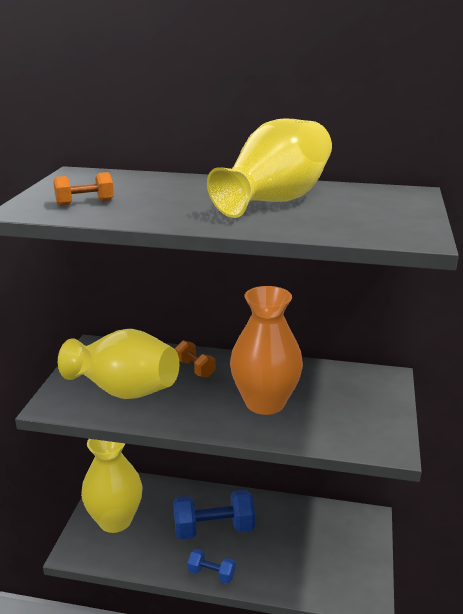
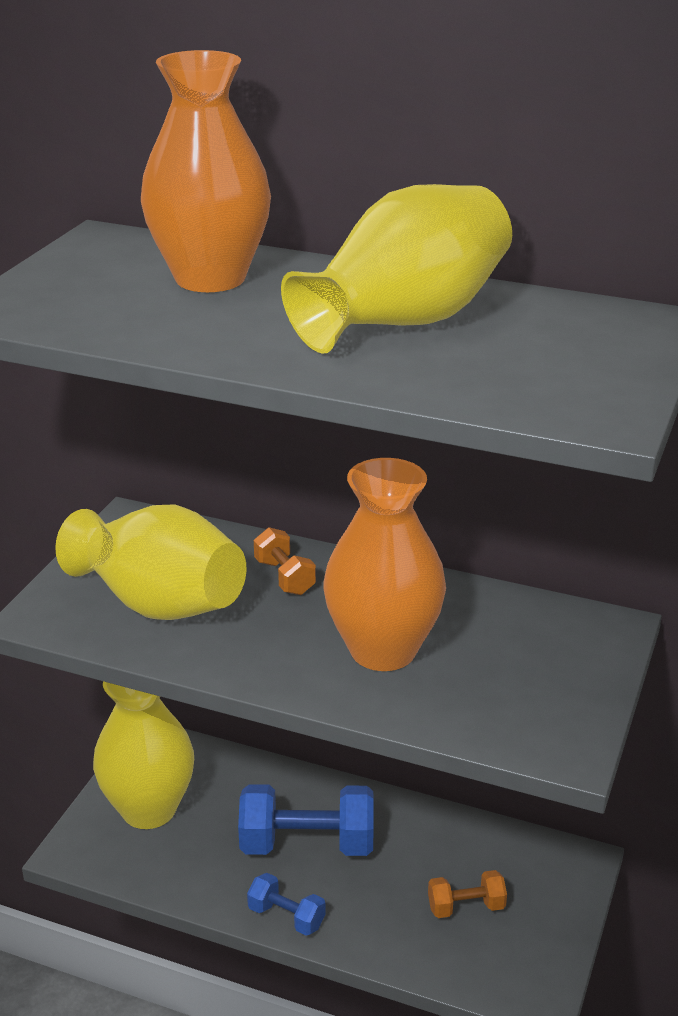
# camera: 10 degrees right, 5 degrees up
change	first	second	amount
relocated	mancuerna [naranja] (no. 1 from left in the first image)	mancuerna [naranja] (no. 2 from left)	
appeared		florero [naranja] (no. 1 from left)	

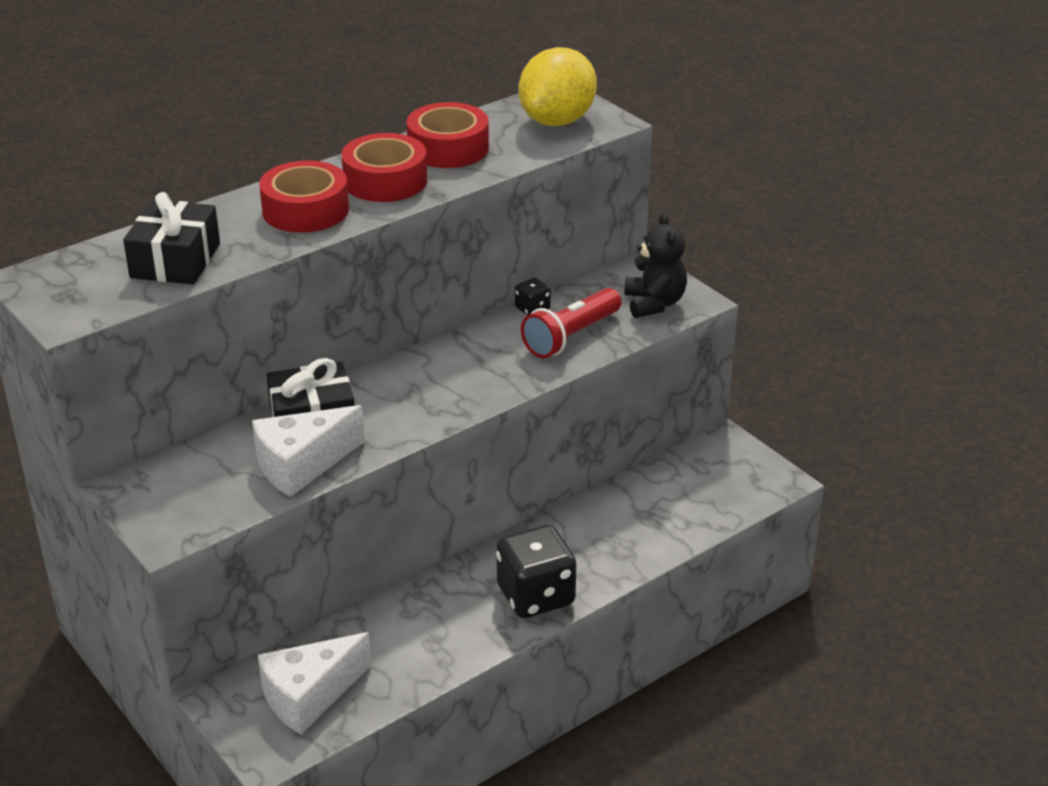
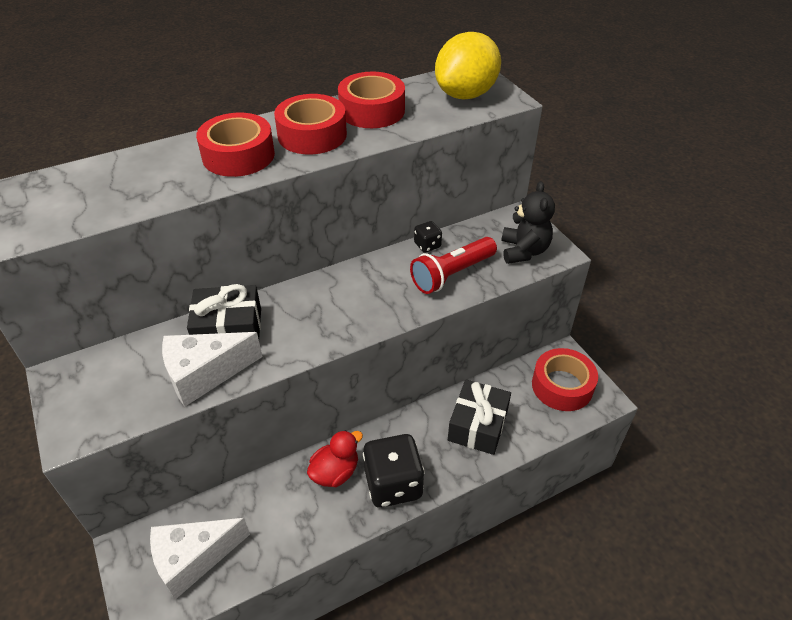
# camera: 10 degrees right, 10 degrees up
change	first	second	amount
relocated	regalo [negro] (no. 1 from left in the first image)	regalo [negro] (no. 2 from left)	
appeared		cinta adhesiva [rojo] (no. 4 from left)	
appeared		pato [rojo]	

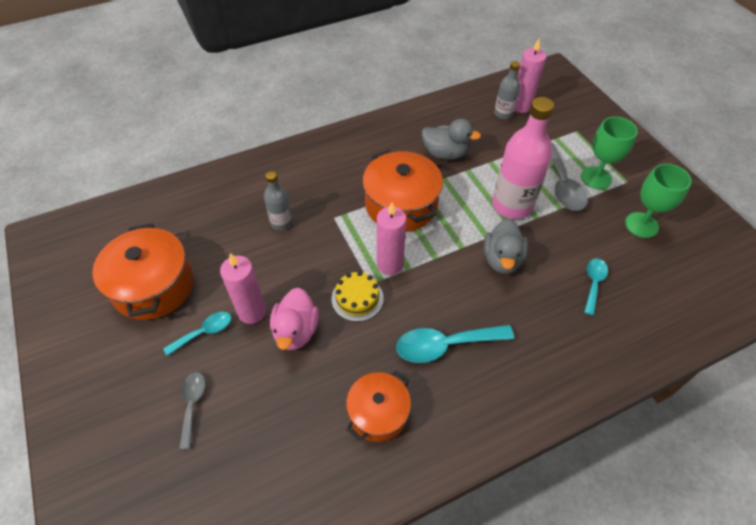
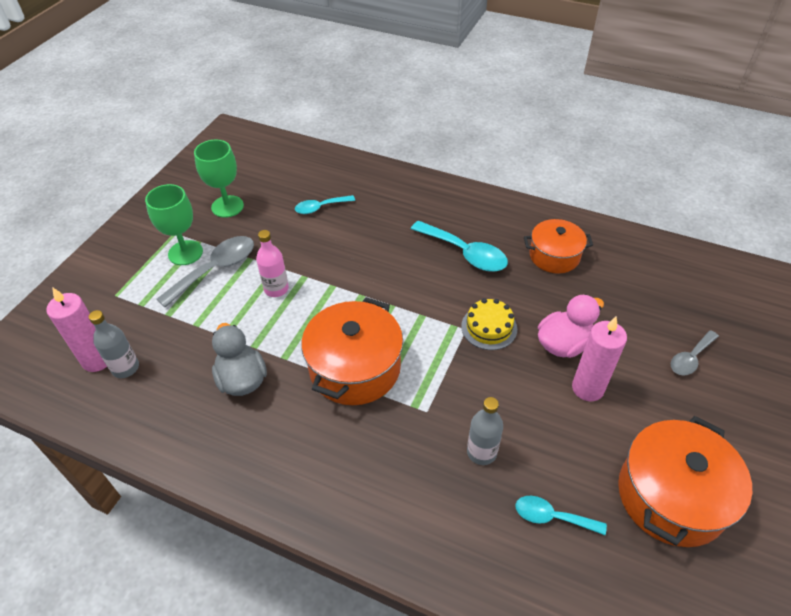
# camera: 130 degrees left, 5 degrees down
change	first	second	amount
size	botella [rosa]		x0.53
missing	vela [rosa] (no. 2 from left)		
missing	pato [gris] (no. 2 from left)		
relocated	cuchara [turquesa] (no. 1 from left in the first image)	cuchara [turquesa] (no. 3 from left)	

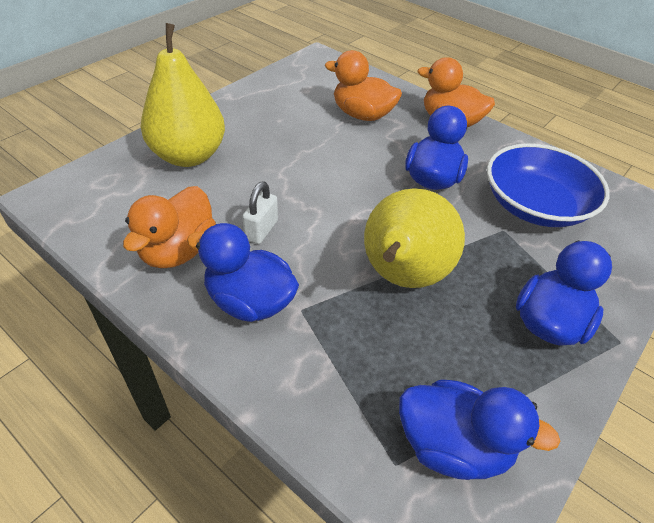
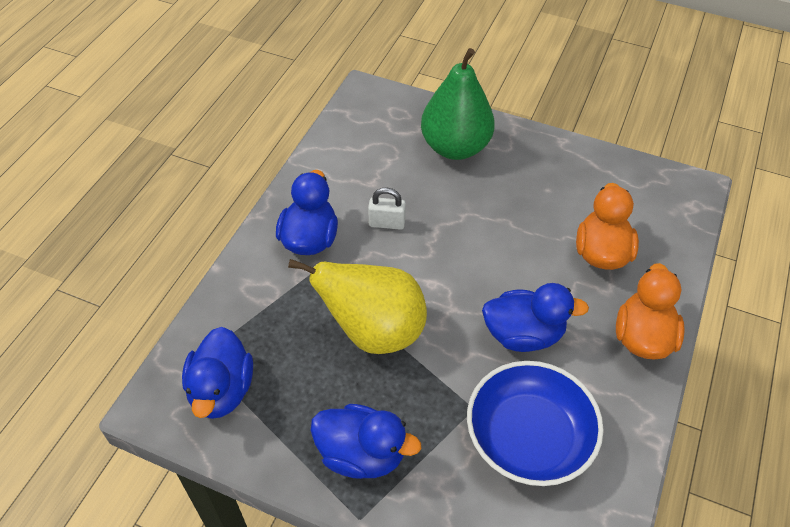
# camera: 75 degrees right, 5 degrees up
change	first	second	amount
colour	pera [amarillo] (no. 1 from left)	pera [verde]	
missing	pato [naranja] (no. 1 from left)		

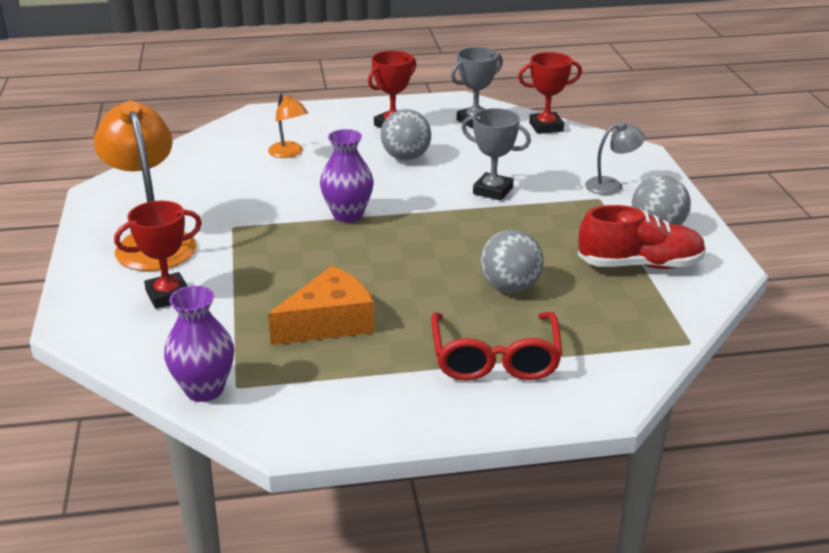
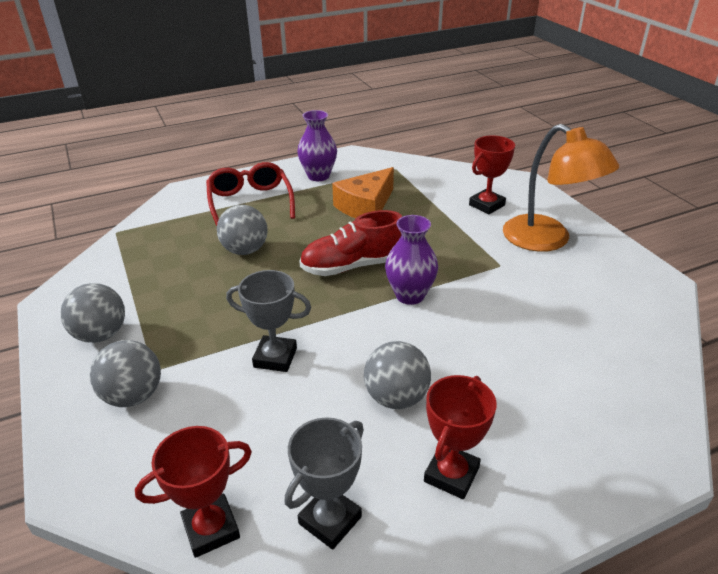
# camera: 165 degrees right, 5 degrees up
change	first	second	amount
missing	lámpara [naranja] (no. 2 from left)		
exchanged	lámpara [gris]	pelota [gris] (no. 2 from left)	
relocated	zapato [rojo]		
relocated	florero [morado] (no. 1 from left)		

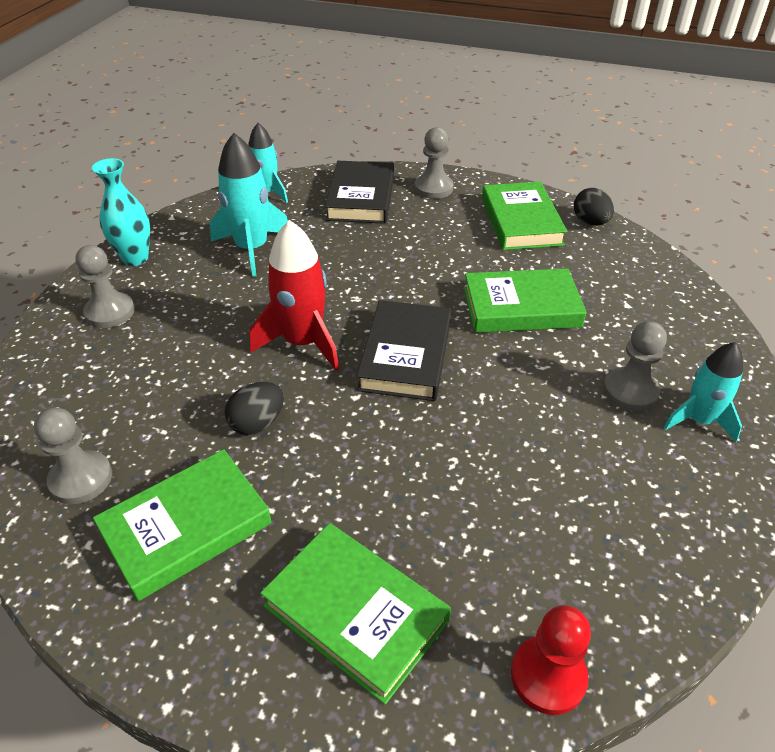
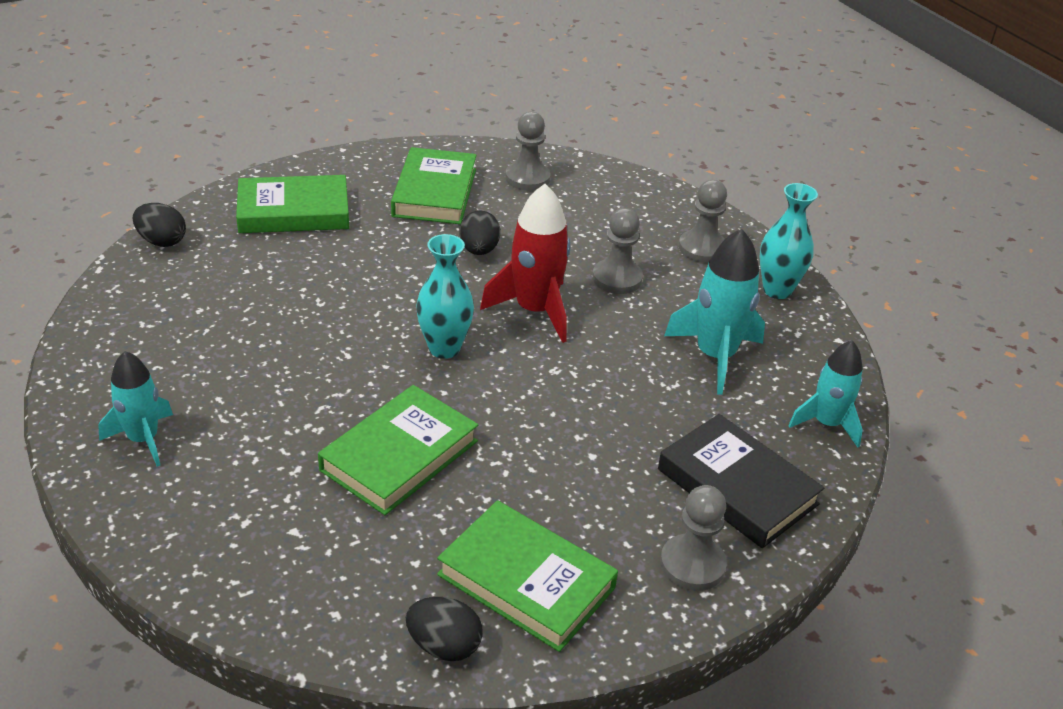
# camera: 130 degrees right, 5 degrees down
change	first	second	amount
exchanged	libro [negro] (no. 2 from left)	florero [turquesa] (no. 1 from left)	
relocated	peón [gris] (no. 4 from left in the first image)	peón [gris] (no. 2 from left)	
exchanged	peón [rojo]	huevo [negro] (no. 1 from left)	

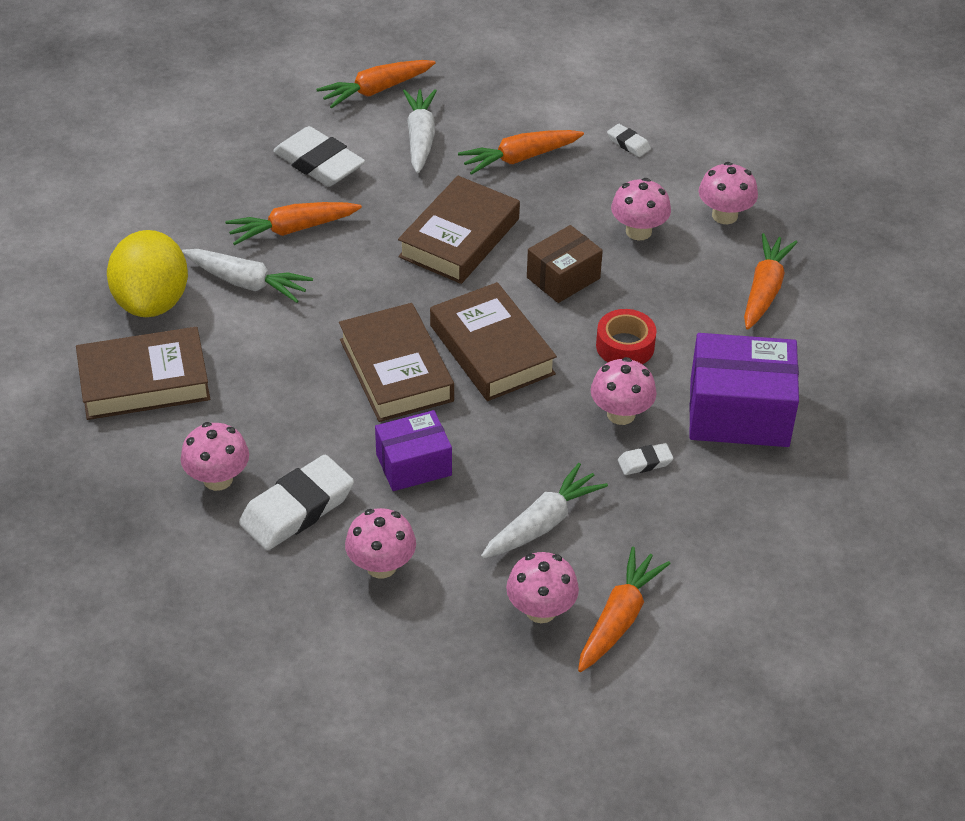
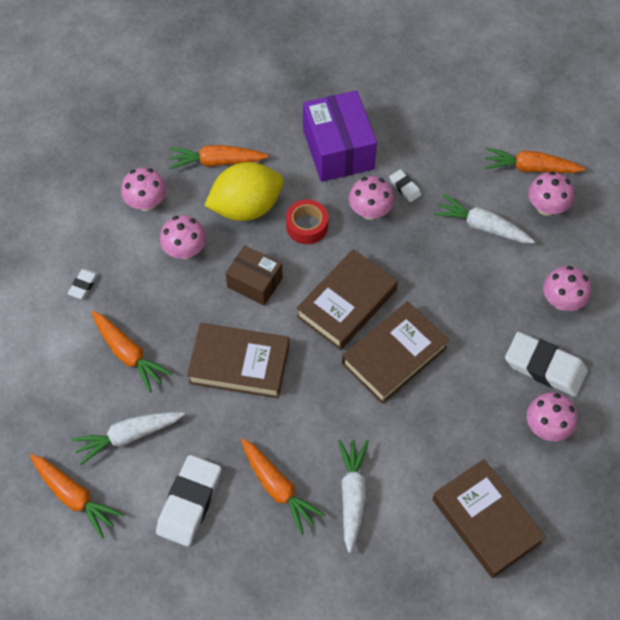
# camera: 110 degrees left, 15 degrees up
change	first	second	amount
relocated	limón [amarillo]		
missing	caja [morado] (no. 1 from left)		

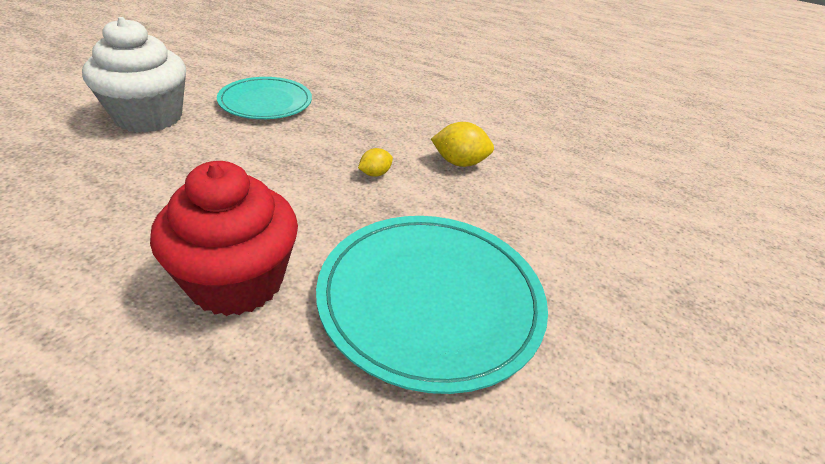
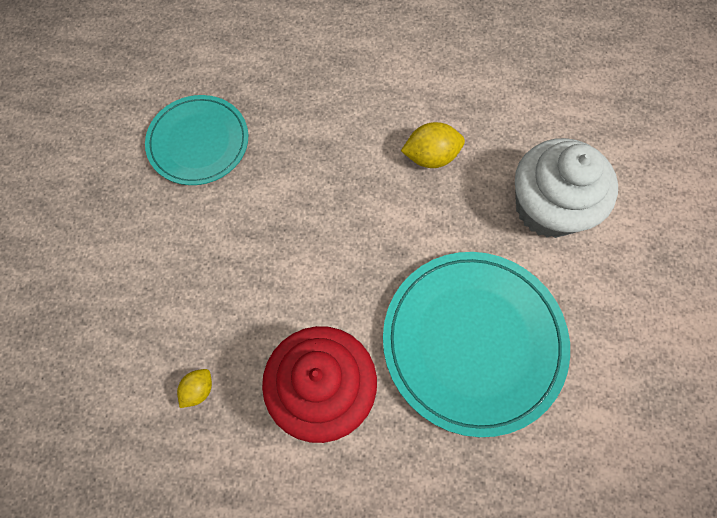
# camera: 15 degrees left, 30 degrees up
change	first	second	amount
relocated	magdalena [blanco]		
relocated	limón [amarillo] (no. 1 from left)		

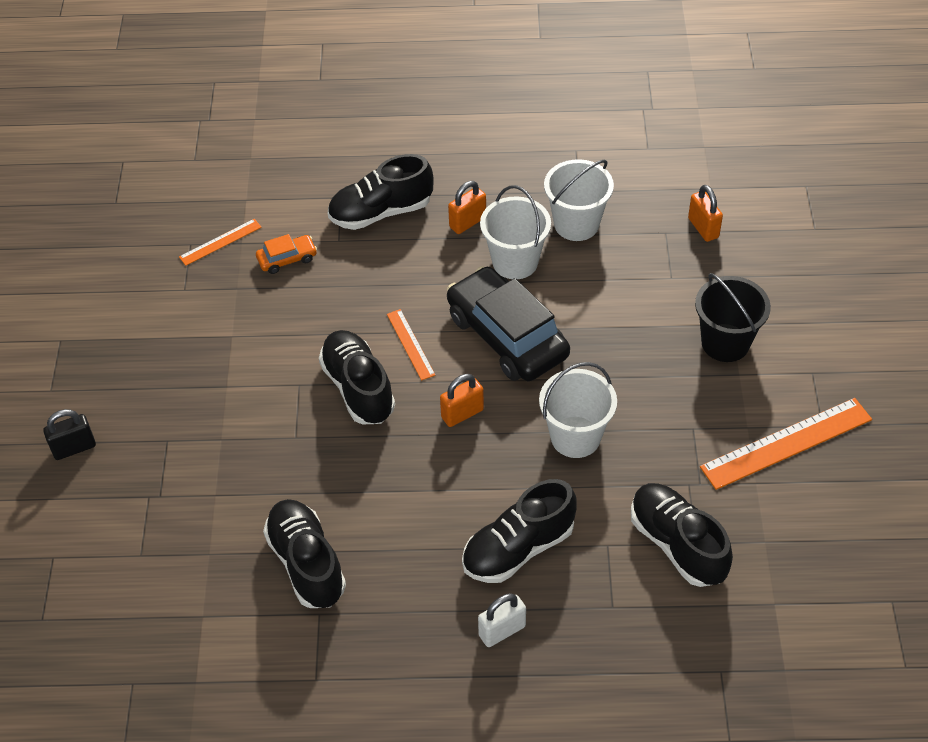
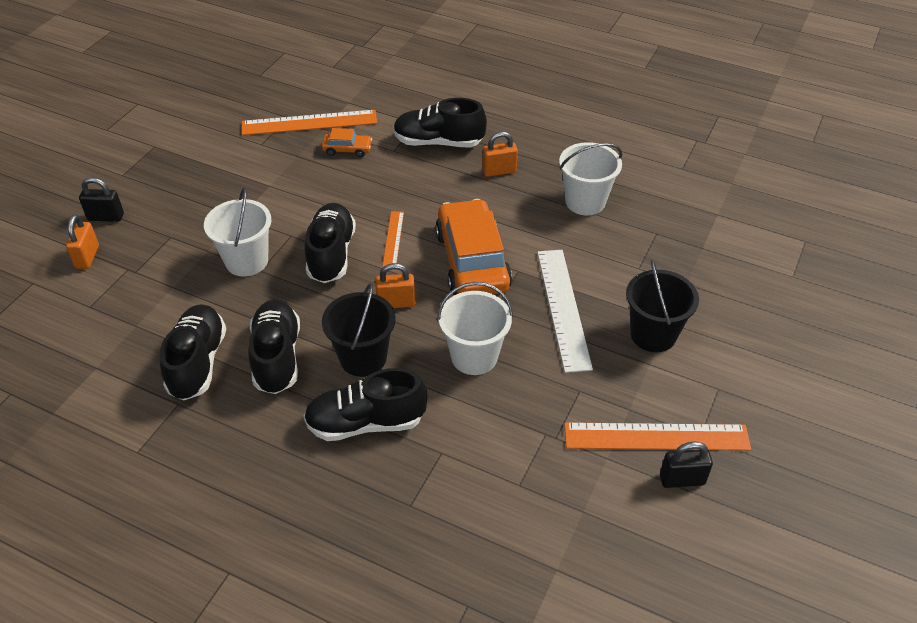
# camera: 25 degrees right, 5 degrees down
change	first	second	amount
relocated	balde [blanco] (no. 1 from left)		
relocated	candado [naranja] (no. 3 from left in the first image)	candado [naranja] (no. 1 from left)	
size	regla [naranja] (no. 1 from left)		x1.89
colour	coche [negro]	coche [naranja] (no. 2 from left)	
relocated	zapato [negro] (no. 5 from left in the first image)	zapato [negro] (no. 2 from left)	
missing	candado [blanco]		
appeared		regla [blanco]	
appeared		balde [negro] (no. 1 from left)	
appeared		candado [negro] (no. 2 from left)	

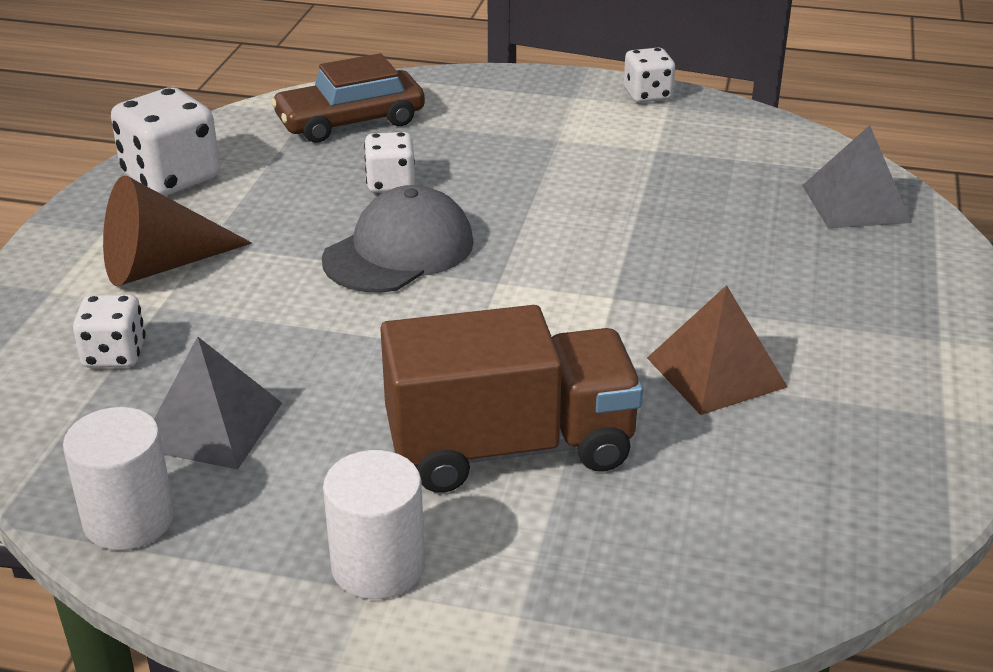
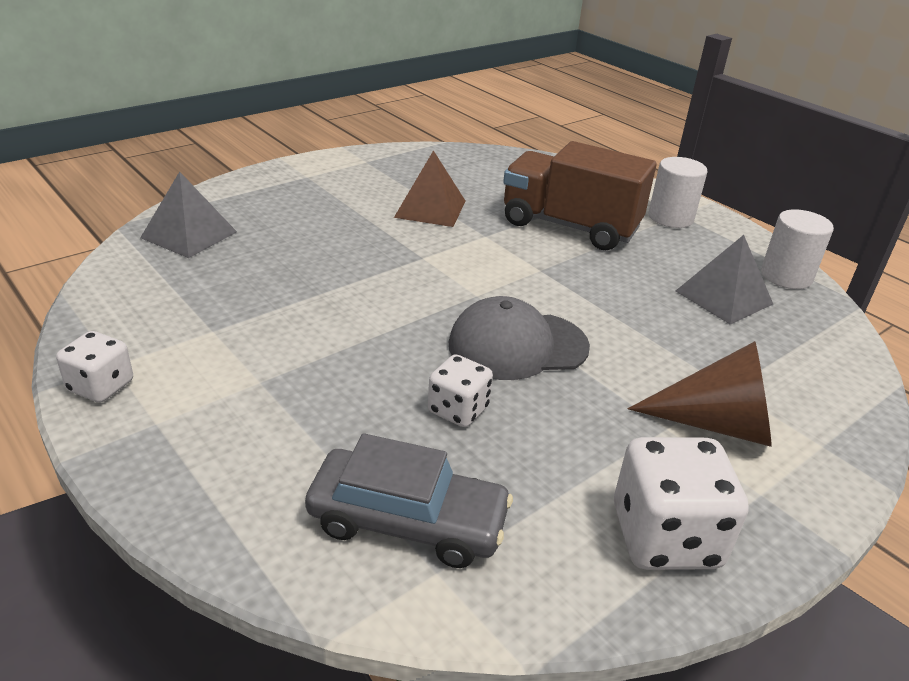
# camera: 145 degrees left, 0 degrees up
change	first	second	amount
colour	coche [marrón]	coche [gris]	
missing	dado [blanco] (no. 1 from left)		

